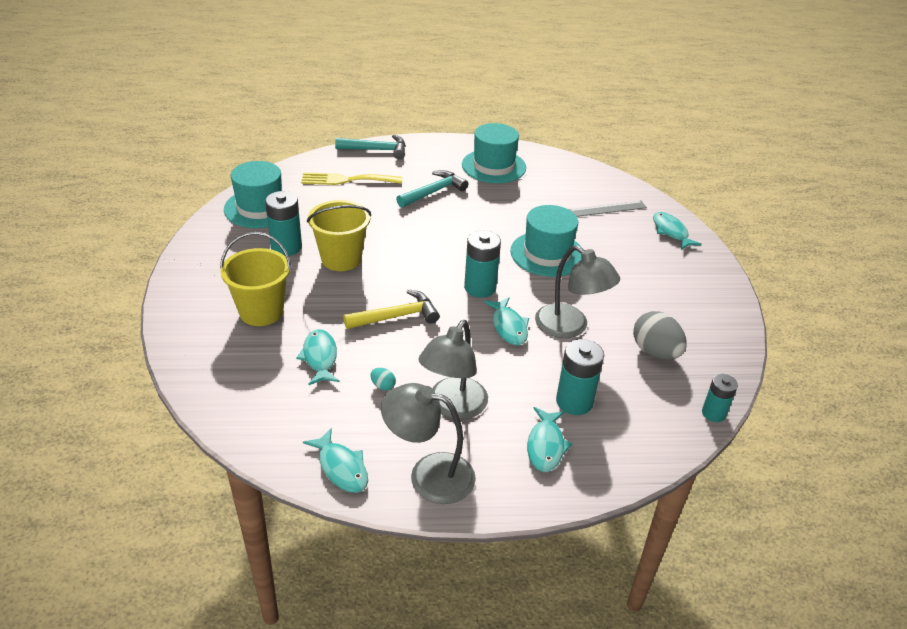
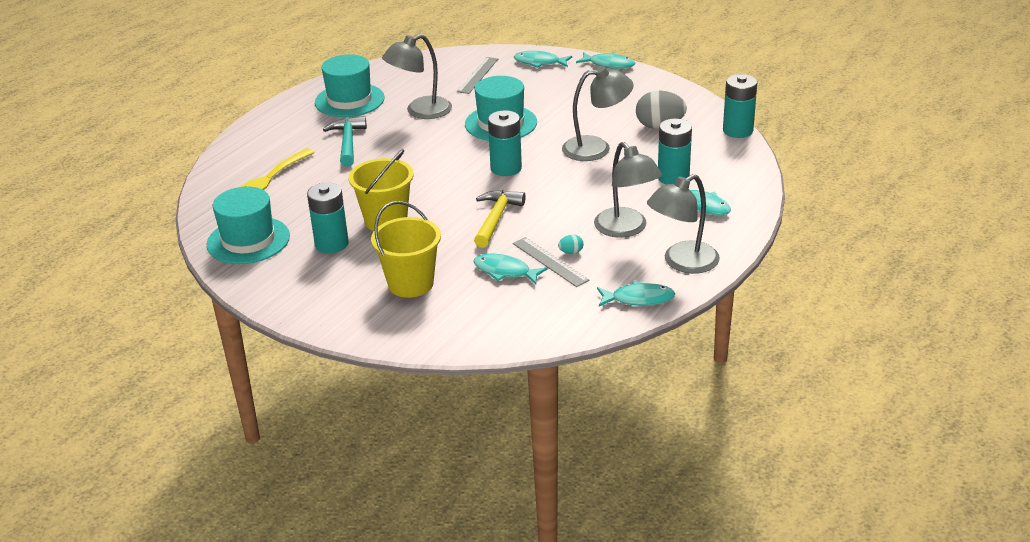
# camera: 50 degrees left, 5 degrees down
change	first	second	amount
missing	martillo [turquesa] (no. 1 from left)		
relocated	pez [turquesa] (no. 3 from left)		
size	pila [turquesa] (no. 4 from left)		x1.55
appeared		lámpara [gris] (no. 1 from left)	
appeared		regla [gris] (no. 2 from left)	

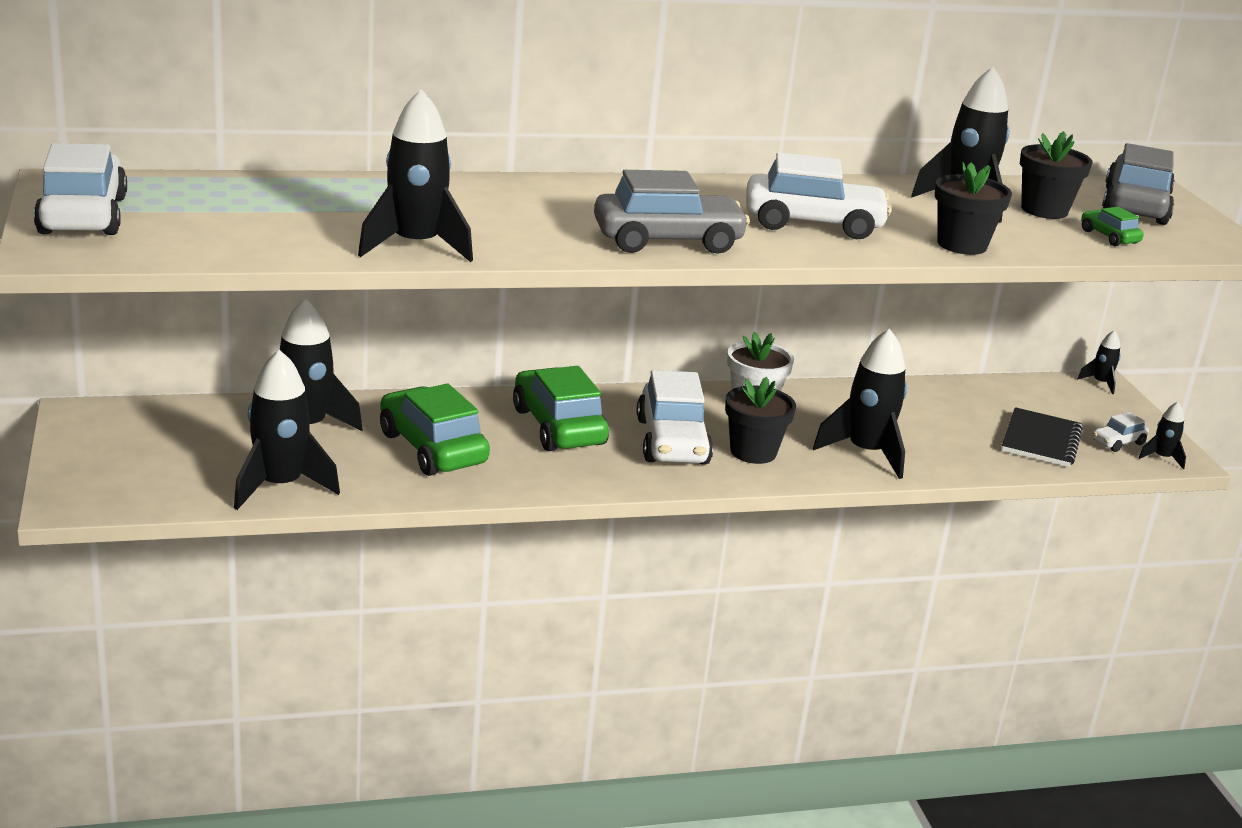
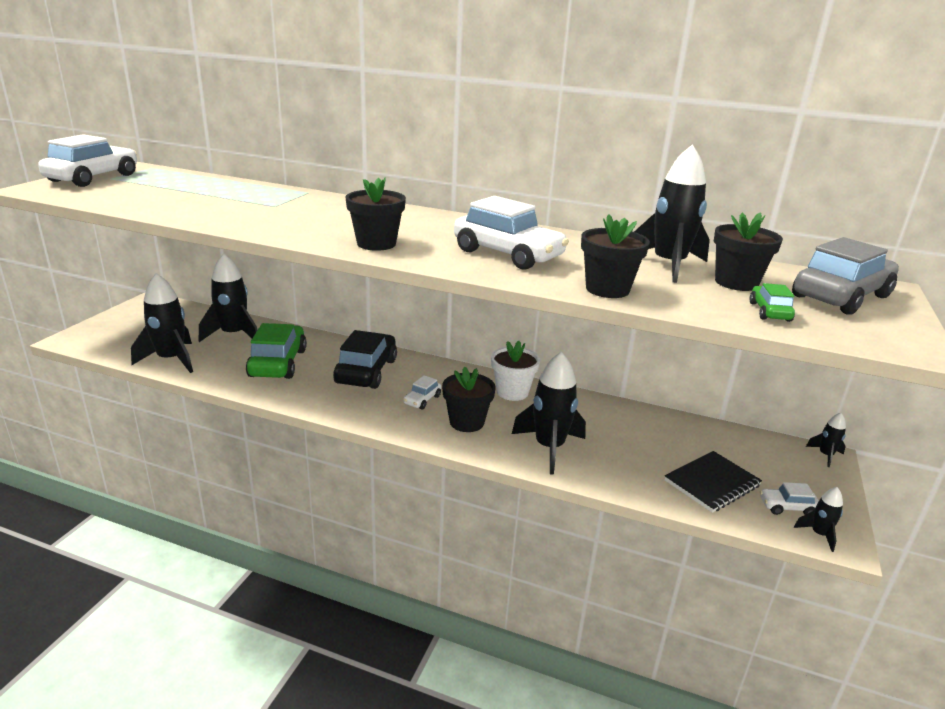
# camera: 35 degrees right, 0 degrees up
change	first	second	amount
missing	cohete [negro] (no. 3 from left)		
exchanged	coche [gris] (no. 1 from left)	maceta [negro] (no. 1 from left)	
colour	coche [verde] (no. 2 from left)	coche [negro]	
size	coche [blanco] (no. 2 from left)		x0.47

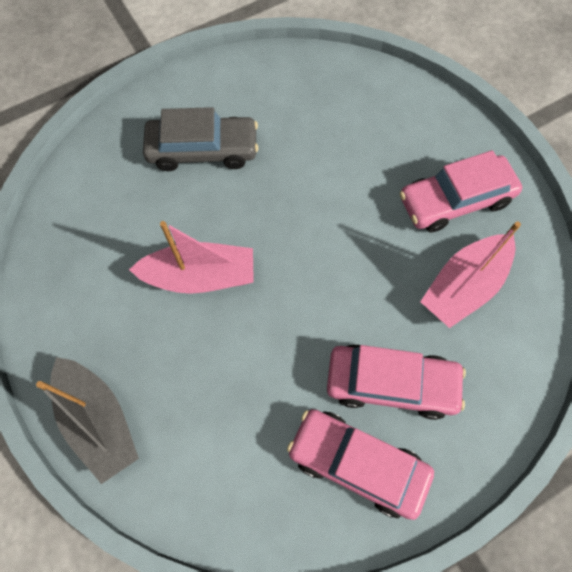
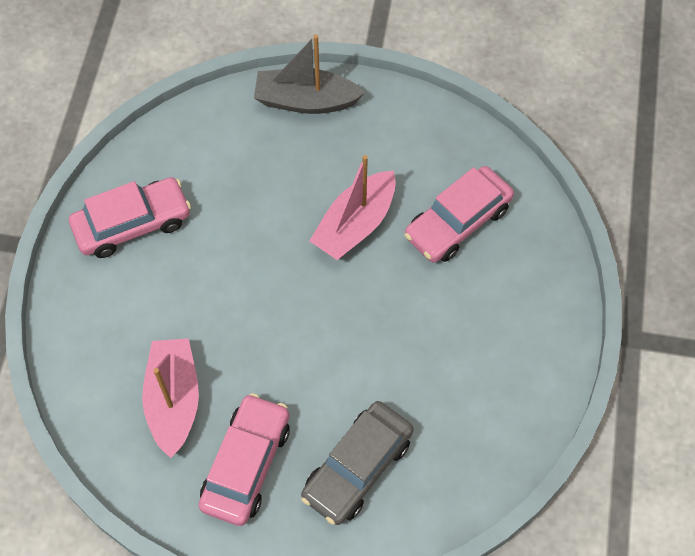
# camera: 130 degrees right, 5 degrees down
change	first	second	amount
relocated	coche [gris]		
relocated	coche [rosa] (no. 2 from left in the first image)	coche [rosa] (no. 3 from left)	

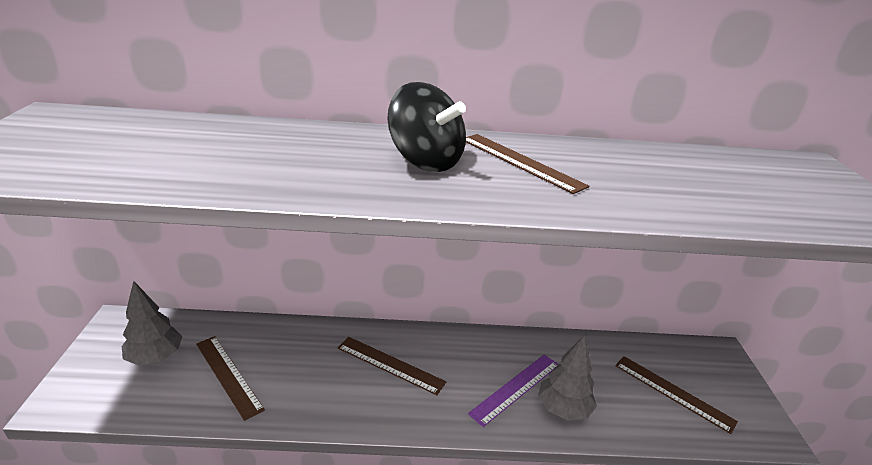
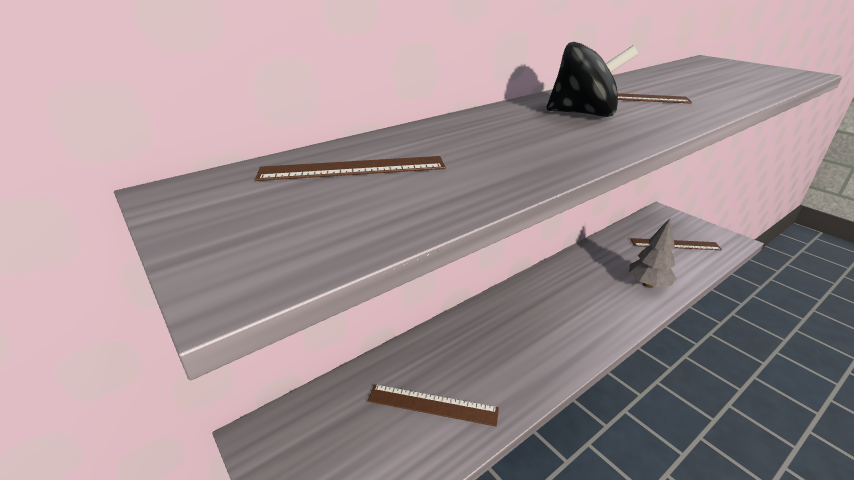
# camera: 35 degrees left, 0 degrees up
change	first	second	amount
missing	árbol [gris] (no. 1 from left)		
relocated	regla [marrón] (no. 2 from left in the first image)	regla [marrón] (no. 1 from left)	
missing	regla [morado]		

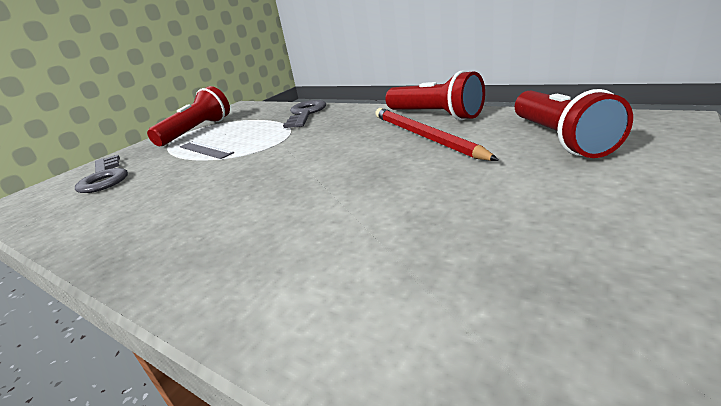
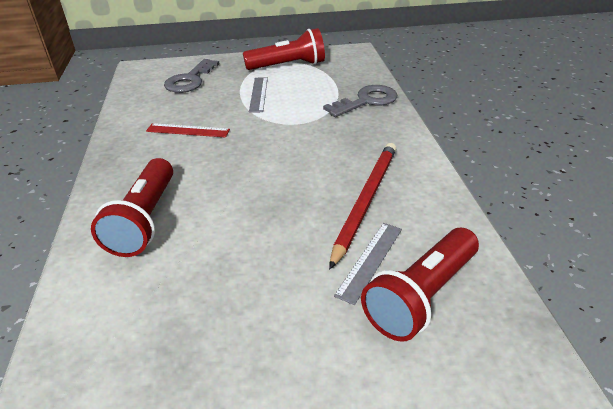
# camera: 45 degrees right, 10 degrees up
change	first	second	amount
relocated	lámpara de mano [rojo] (no. 2 from left in the first image)	lámpara de mano [rojo] (no. 1 from left)	
appeared		regla [rojo]	
appeared		regla [gris] (no. 2 from left)	

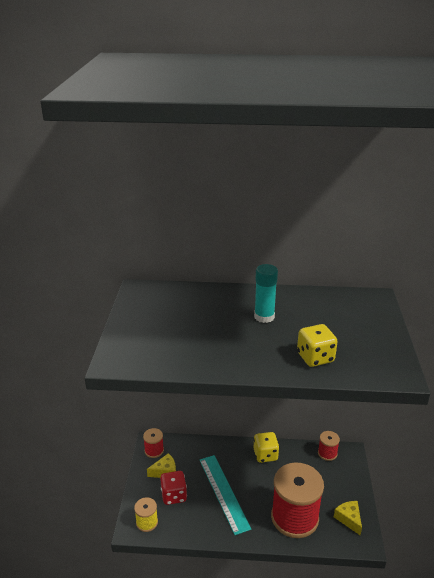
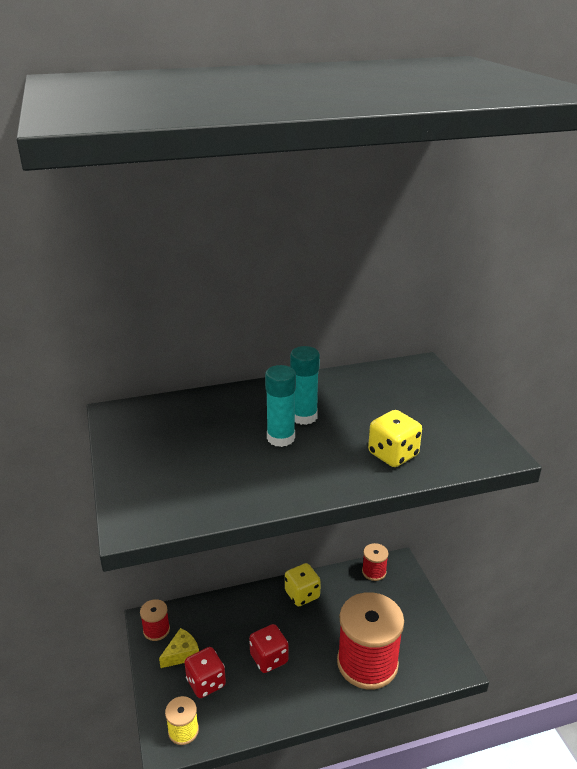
# camera: 20 degrees left, 0 degrees up
change	first	second	amount
exchanged	regla [turquesa]	dado [rojo] (no. 2 from left)	
missing	queso [amarillo] (no. 2 from left)		
appeared		barra de pegamento [turquesa] (no. 1 from left)	

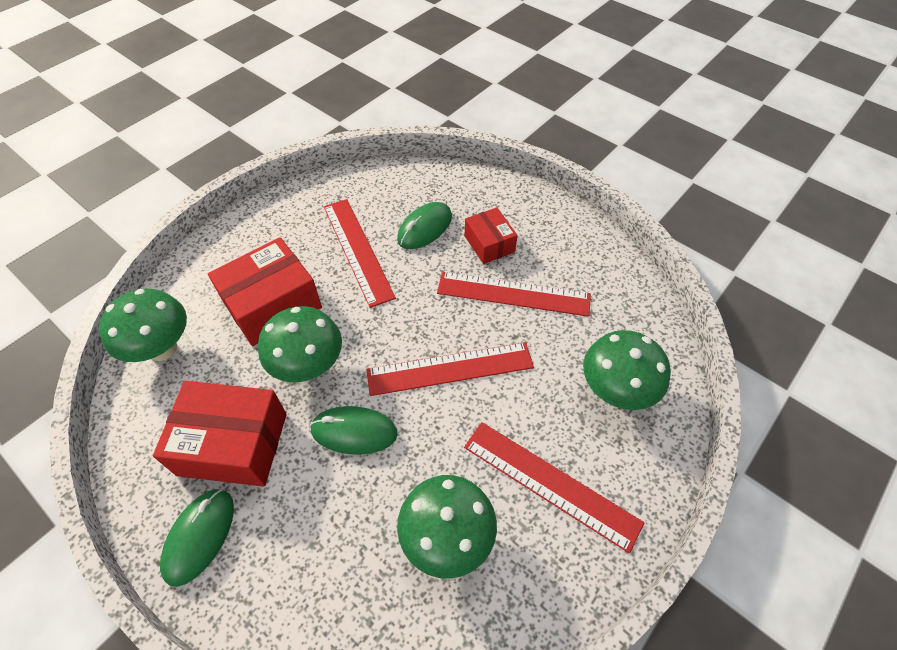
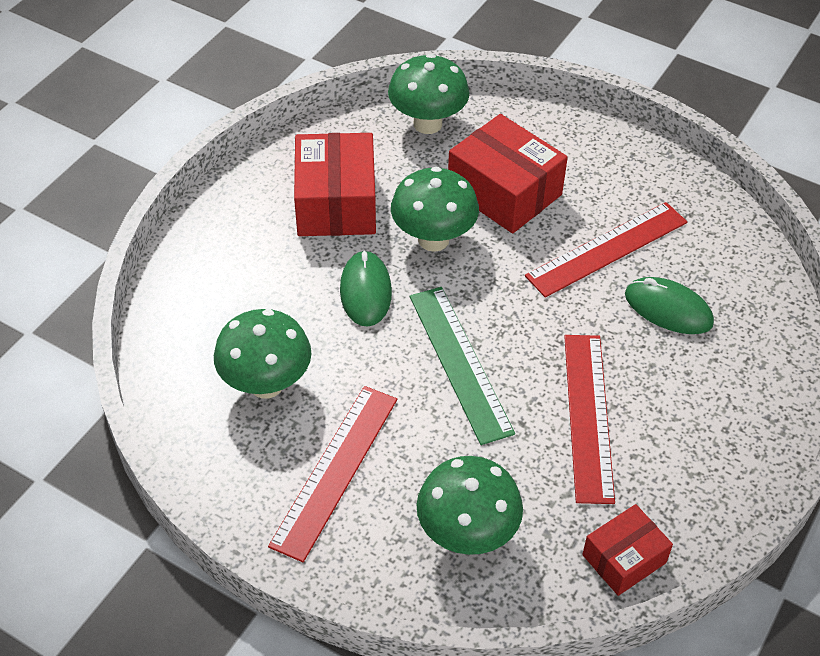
# camera: 80 degrees right, 5 degrees down
change	first	second	amount
relocated	caja [rojo] (no. 3 from left)		
colour	regla [rojo] (no. 2 from left)	regla [verde]	
missing	ratón [verde] (no. 1 from left)		

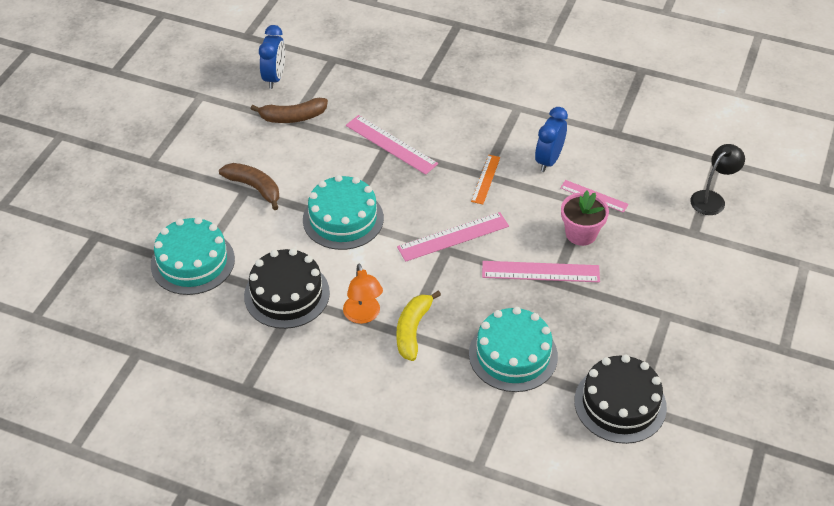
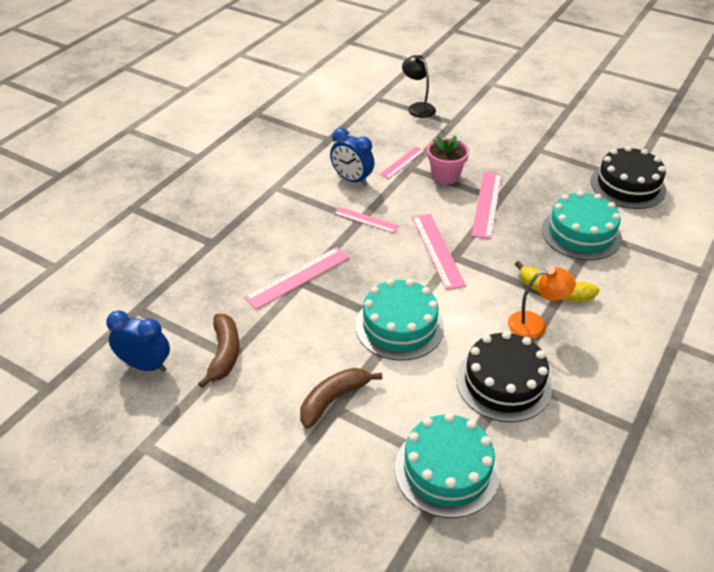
# camera: 80 degrees left, 5 degrees down
change	first	second	amount
colour	regla [naranja]	regla [rosa] (no. 2 from left)	

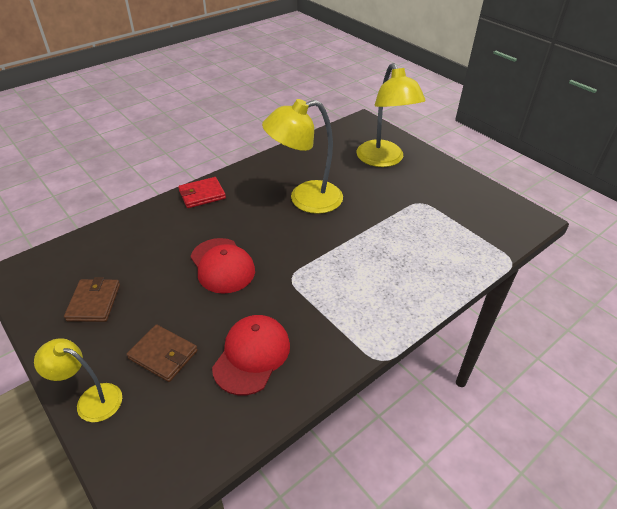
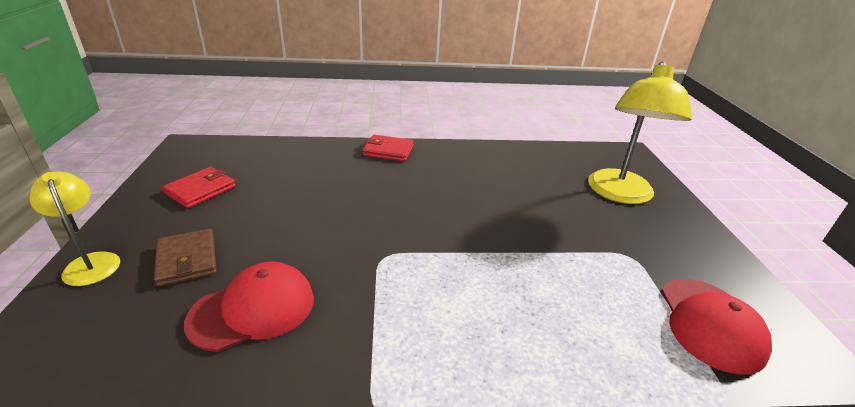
# camera: 35 degrees right, 10 degrees down
change	first	second	amount
missing	lámpara [amarillo] (no. 2 from left)		
relocated	gorra [rojo] (no. 1 from left in the first image)	gorra [rojo] (no. 2 from left)	
colour	cartera [marrón] (no. 1 from left)	cartera [rojo] (no. 1 from left)	

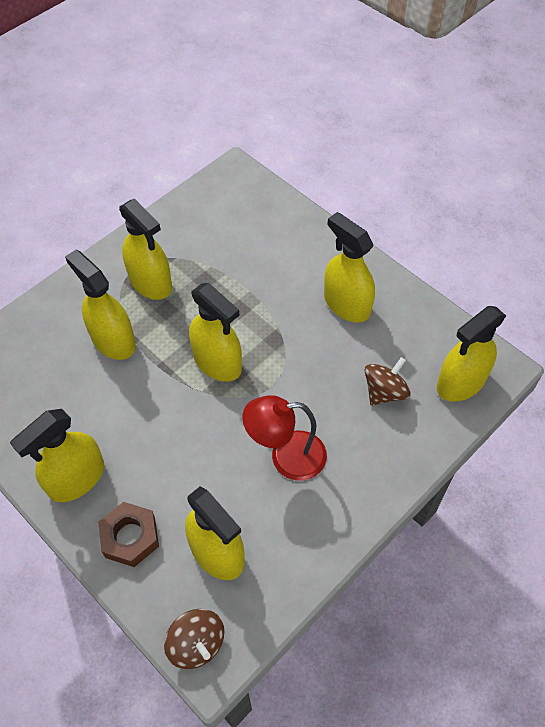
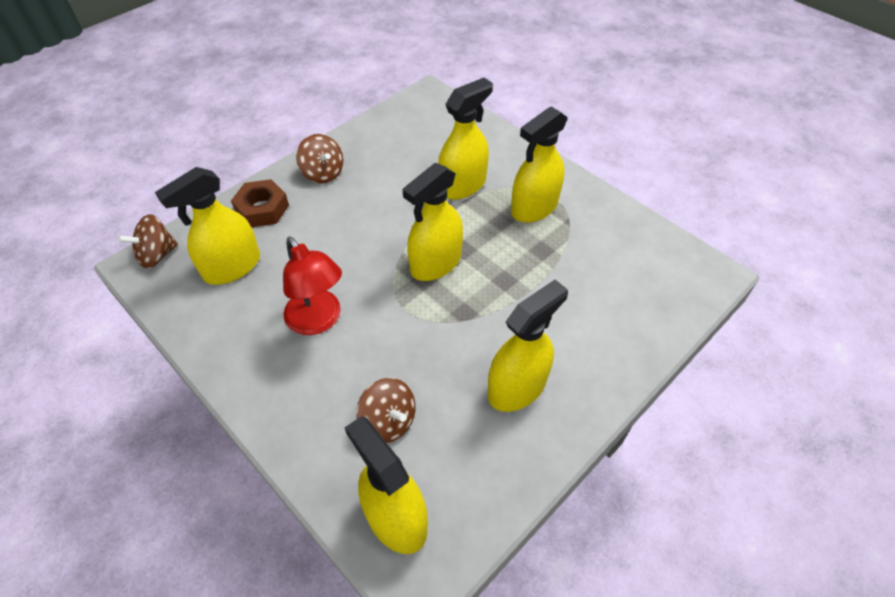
# camera: 90 degrees right, 5 degrees down
change	first	second	amount
spun	lámpara [rojo]		150 degrees clockwise
exchanged	pulverizador [amarillo] (no. 1 from left)	peonza [marrón] (no. 2 from left)	

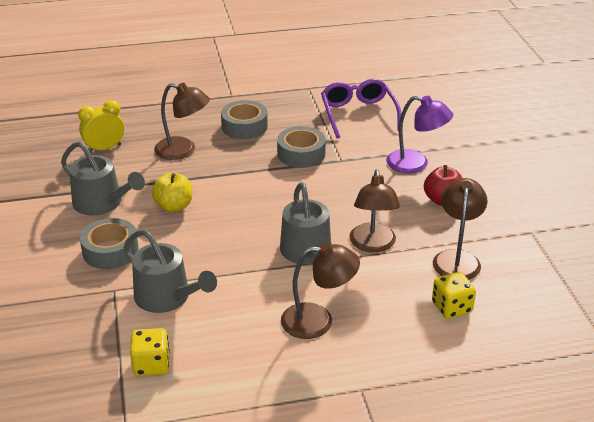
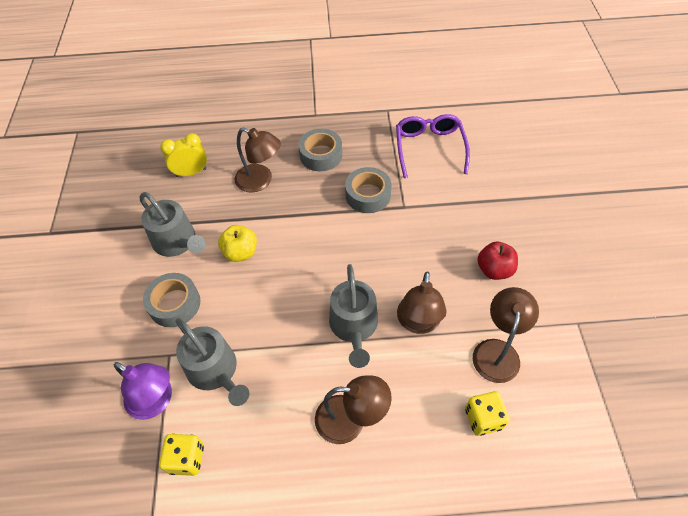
# camera: 10 degrees right, 20 degrees up
change	first	second	amount
relocated	lámpara [morado]		

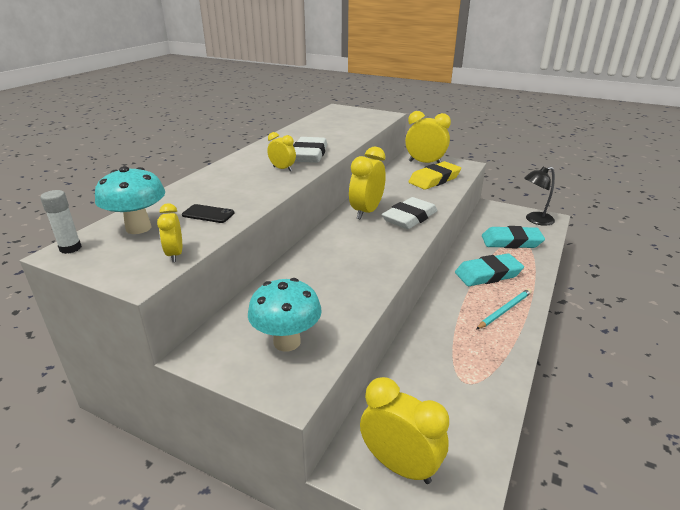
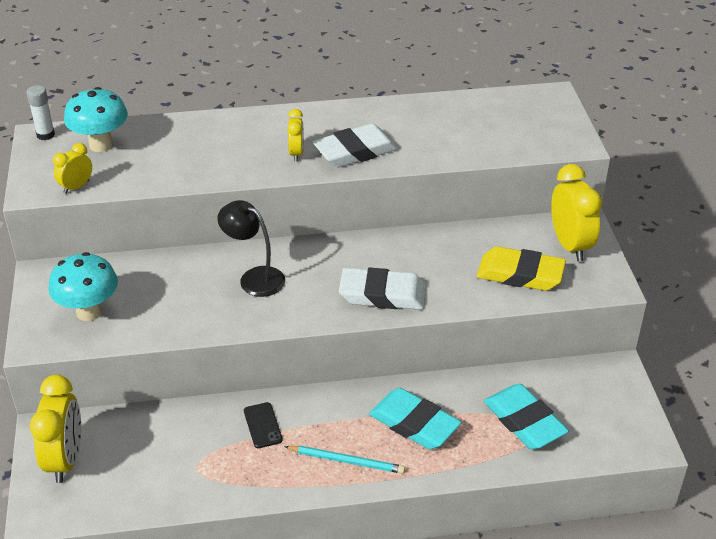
# camera: 55 degrees right, 10 degrees up
change	first	second	amount
missing	despertador [amarillo] (no. 3 from left)		
relocated	lámpara [negro]		
relocated	móvil [negro]		

